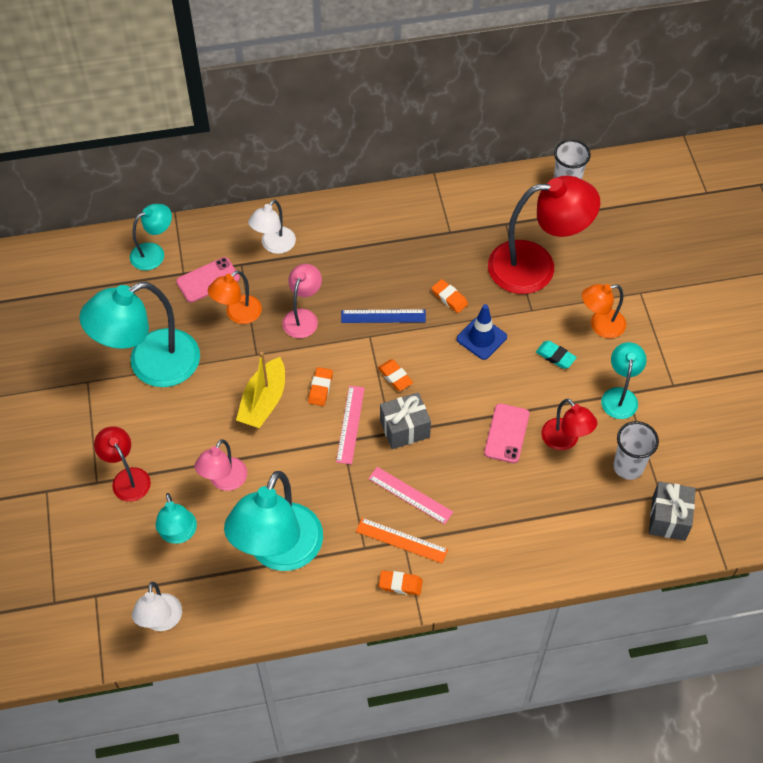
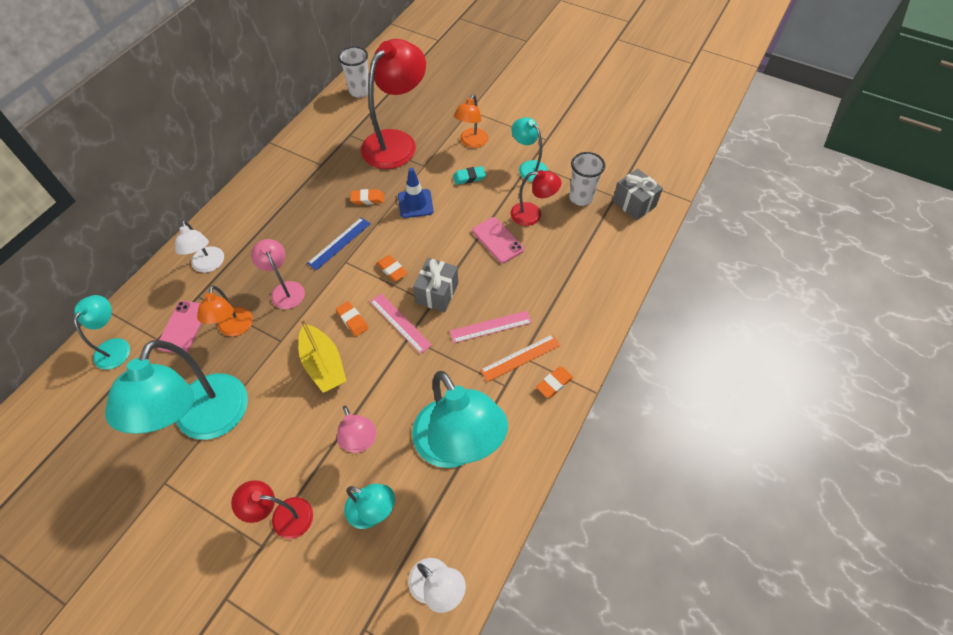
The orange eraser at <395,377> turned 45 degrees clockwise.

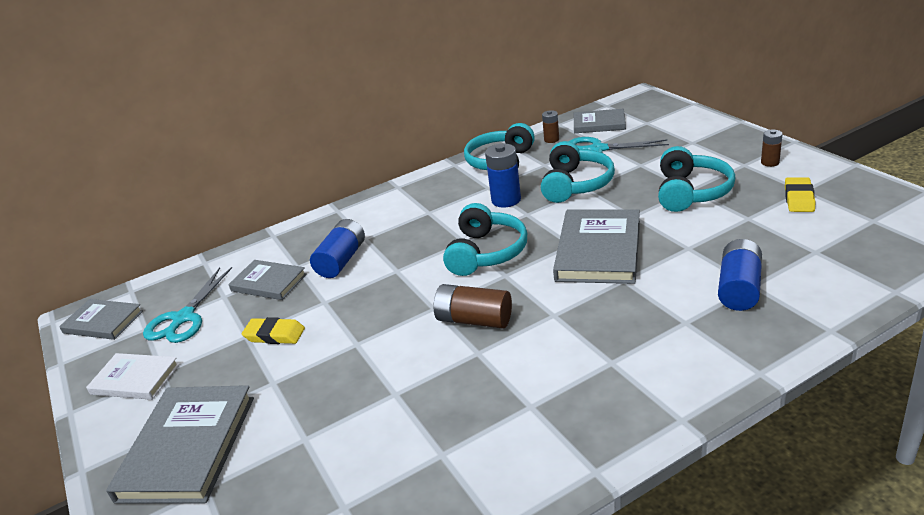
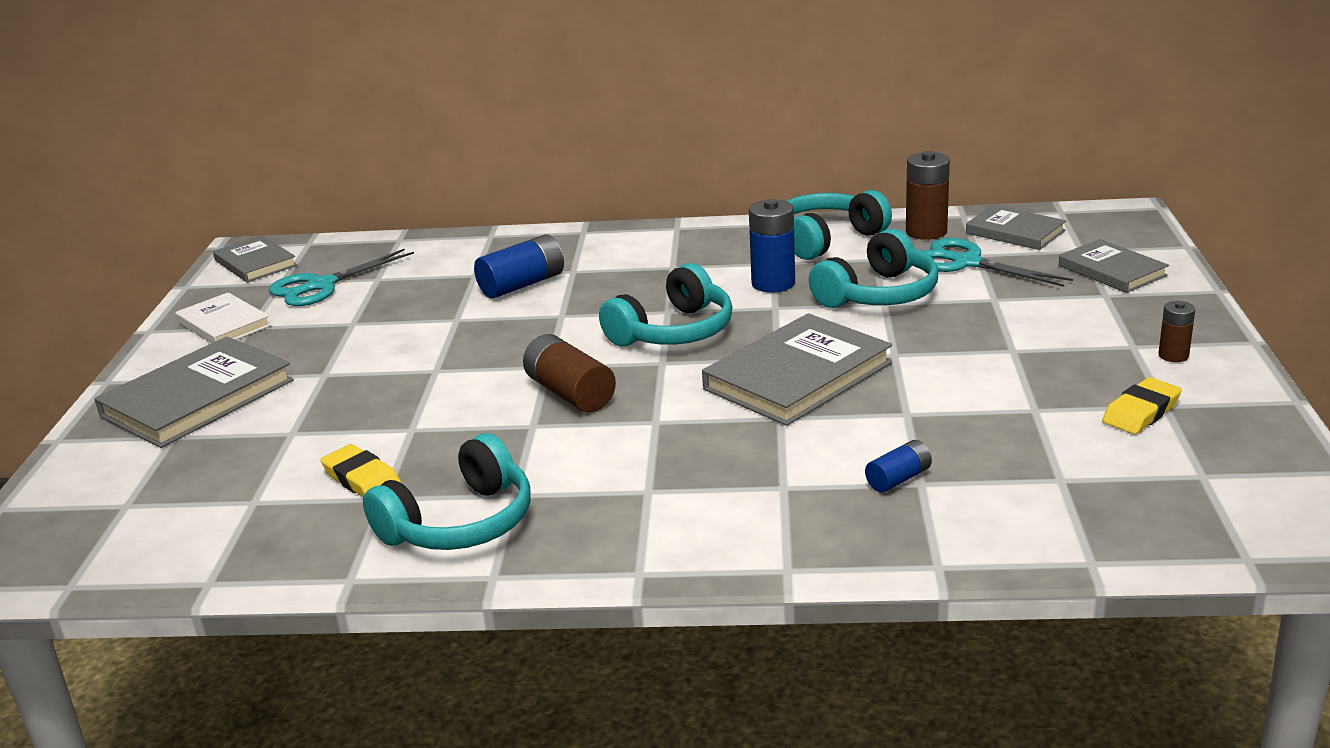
The grey book moved from <269,282> to <1112,270>.
The yellow eraser moved from <275,335> to <362,479>.
The brown battery at <551,139> changed to 1.74 times the size.
The turquoise headphones moved from <691,192> to <460,523>.
The blue battery at <739,288> changed to 0.58 times the size.

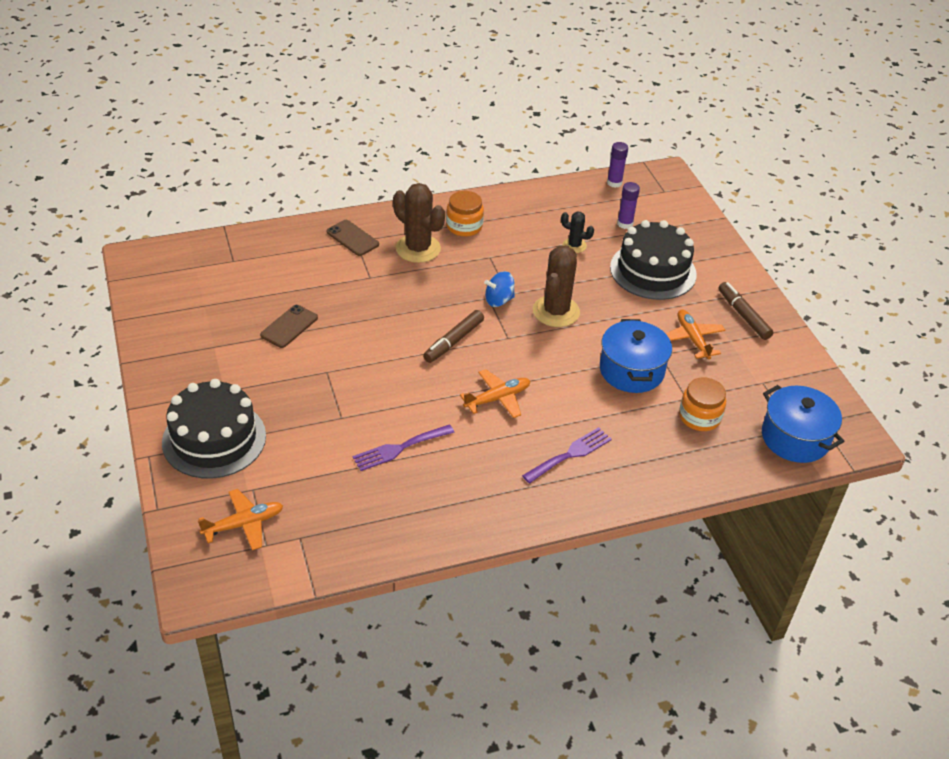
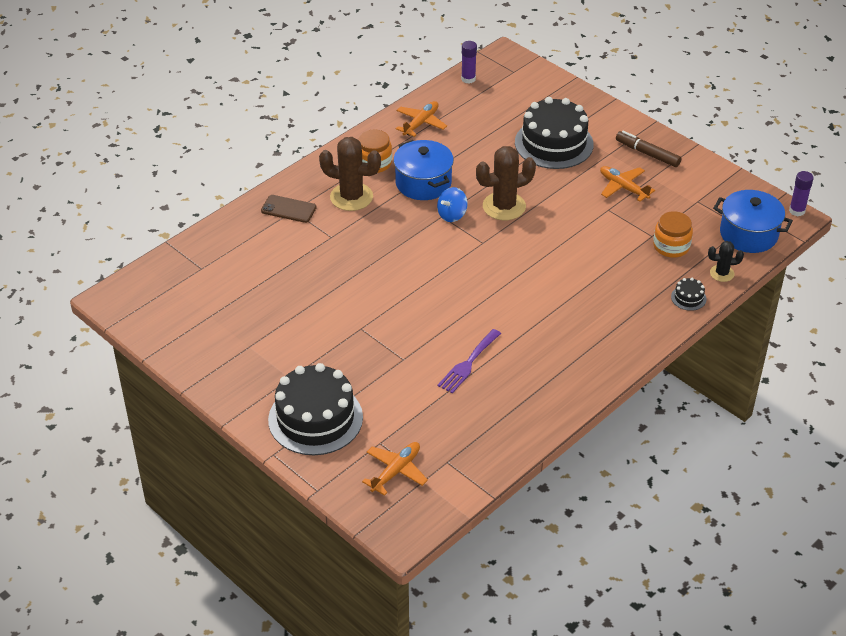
The brown phone at <289,326> disappeared.
The brown marker at <453,341> disappeared.
The orange plane moved from <497,398> to <421,123>.
The purple fork at <570,454> disappeared.
The brown cactus at <556,311> turned 75 degrees clockwise.
The black cactus moved from <574,245> to <722,273>.
The blue pot moved from <631,370> to <423,183>.
The purple glue stick moved from <625,224> to <797,211>.
The black cake at <688,298> appeared.

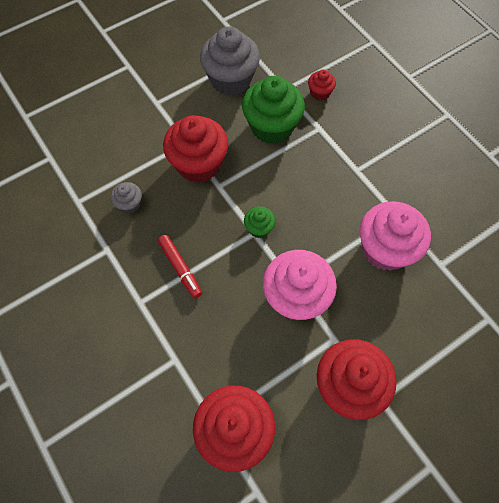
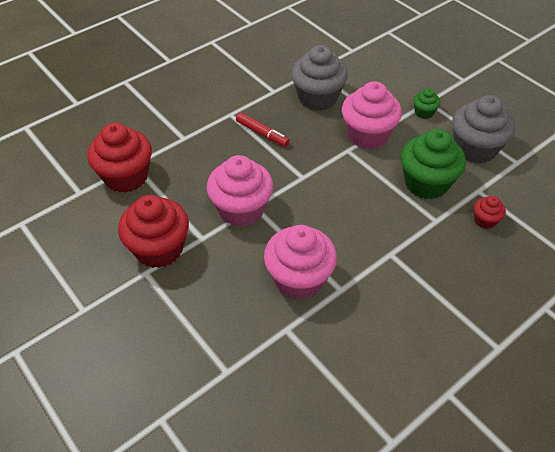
The grey cupcake at <129,204> changed to 2.11 times the size.
The red marker at <180,268> turned 105 degrees counterclockwise.
The red cupcake at <198,164> became the pink cupcake at <367,135>.
The green cupcake moved from <259,228> to <424,112>.

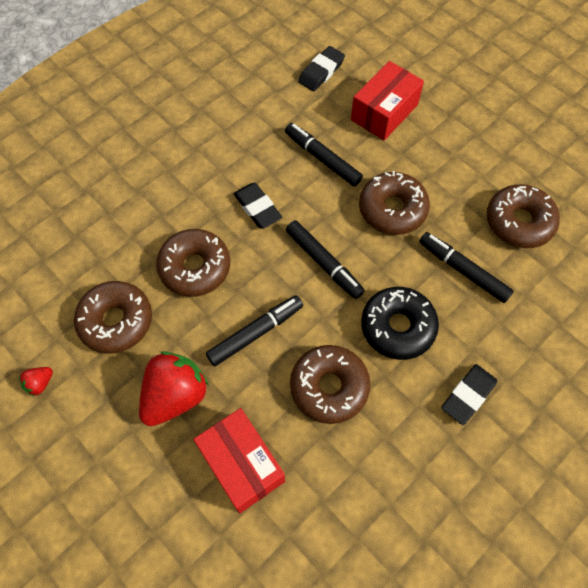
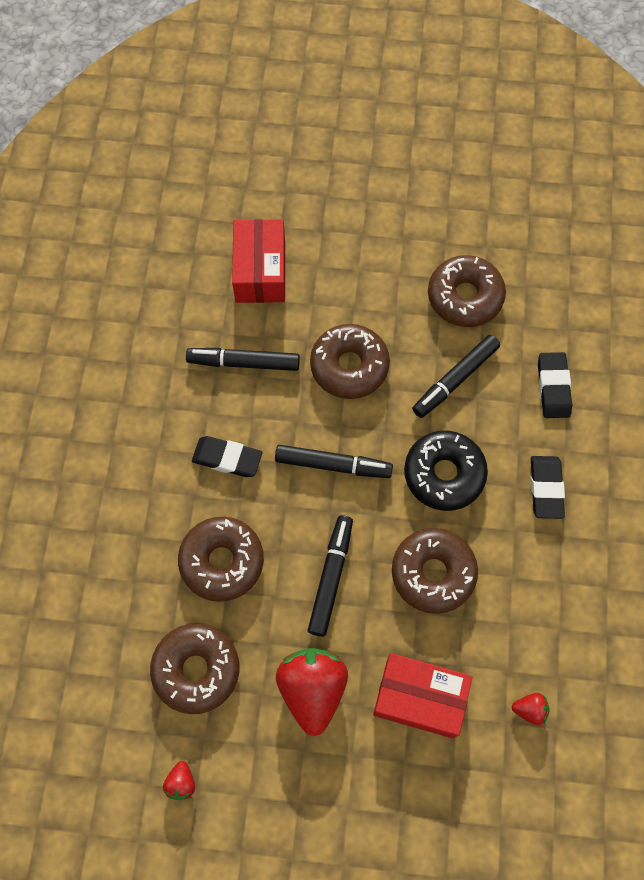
The black eraser moved from <321,72> to <553,387>.
The black marker at <463,271> turned 45 degrees counterclockwise.
The red strawberry at <529,709> appeared.

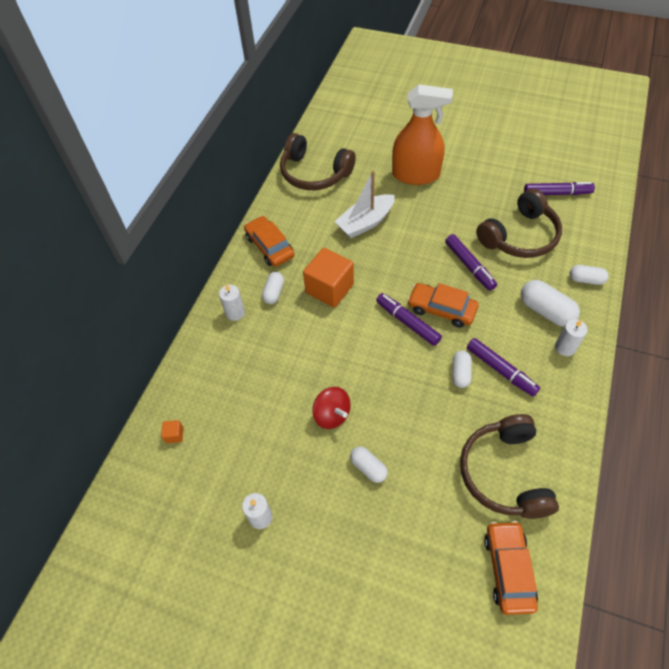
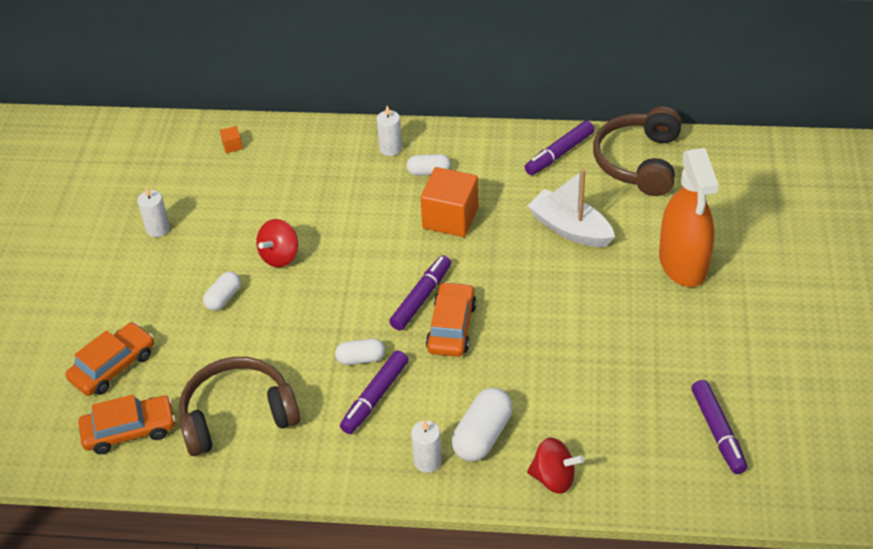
The orange car moved from <270,246> to <113,366>.
The purple marker moved from <469,266> to <559,154>.
The brown headphones at <519,236> disappeared.
The white capsule at <586,279> was replaced by the red spinning top at <554,478>.

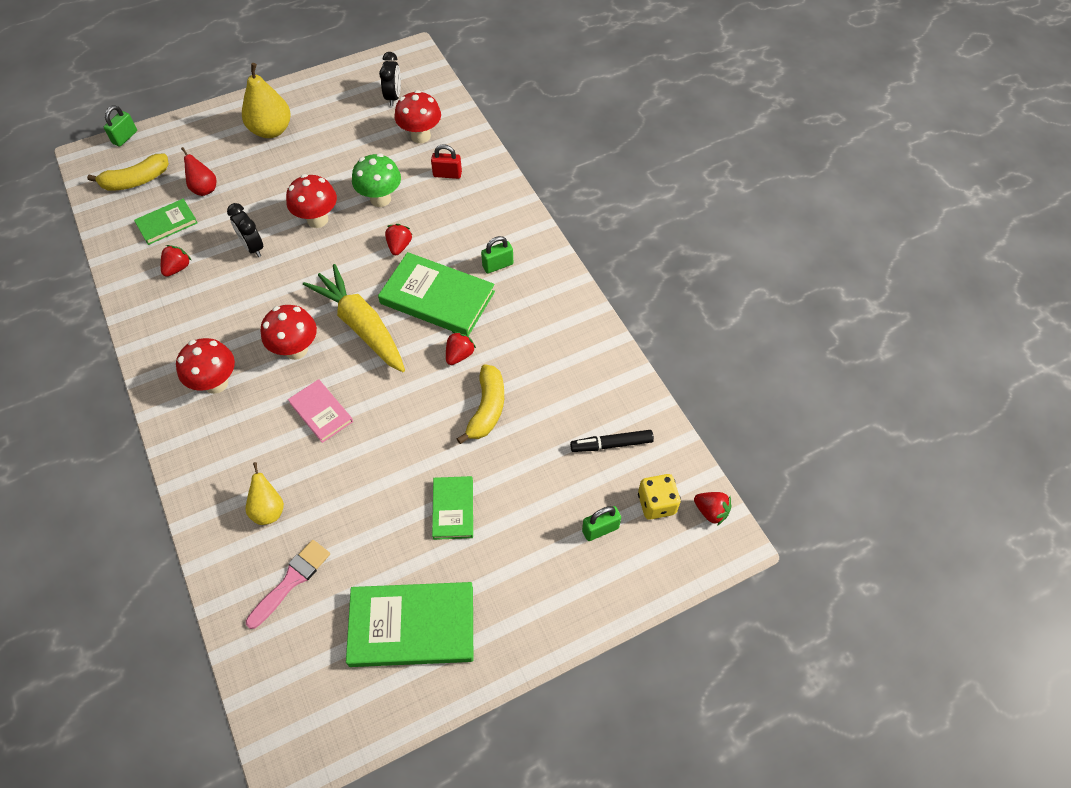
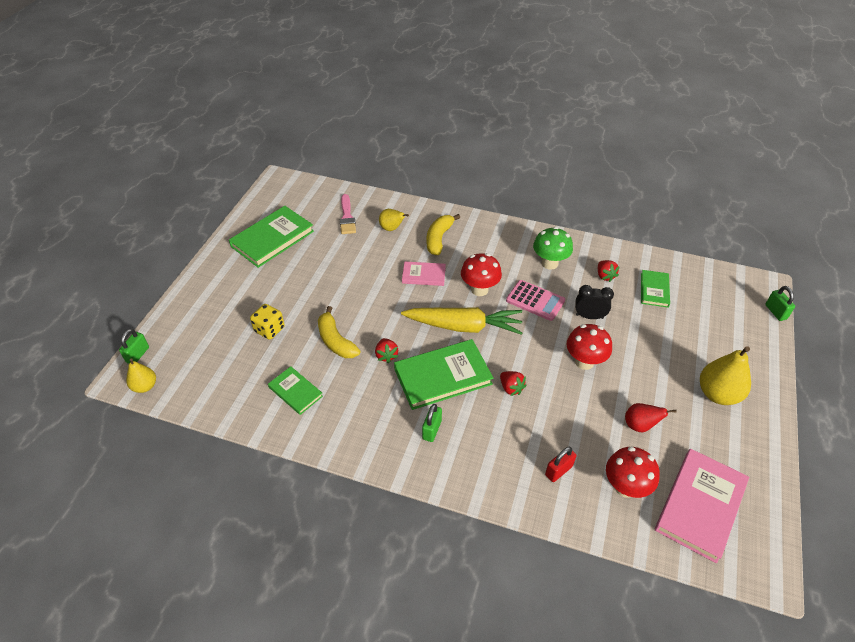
The yellow banana moved from <136,181> to <438,239>.
The red mushroom at <216,383> disappeared.
The red pear moved from <204,189> to <640,425>.
The green mushroom moved from <380,199> to <549,263>.
The black clock at <393,97> was replaced by the pink book at <700,505>.
The green book moved from <453,509> to <295,392>.
The black marker at <611,444> disappeared.
The green padlock moved from <600,529> to <138,355>.
The yellow dice moved from <656,504> to <269,329>.
The red strawberry at <711,511> was replaced by the yellow pear at <145,386>.
The pink calculator at <535,301> appeared.

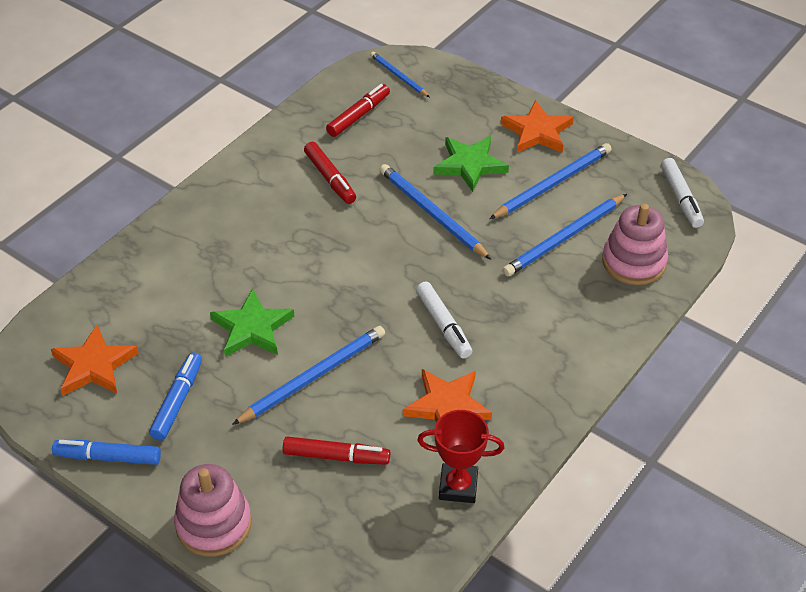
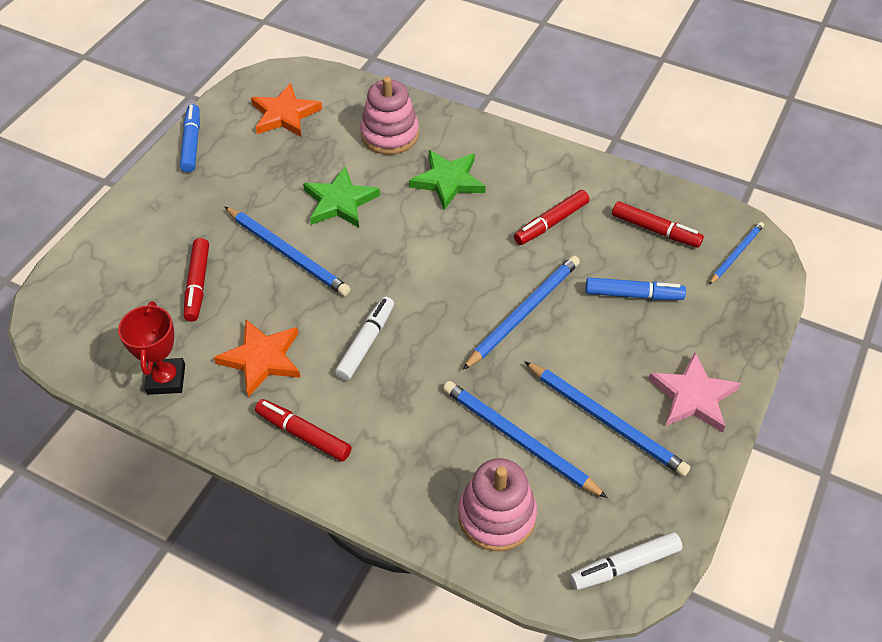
The blue marker moved from <177,401> to <633,295>.
The pink stacking toy moved from <214,524> to <390,135>.
The white marker at <443,325> turned 150 degrees clockwise.
The green star moved from <470,165> to <448,181>.
The orange star at <537,131> became the pink star at <693,396>.
The red marker at <303,434> appeared.

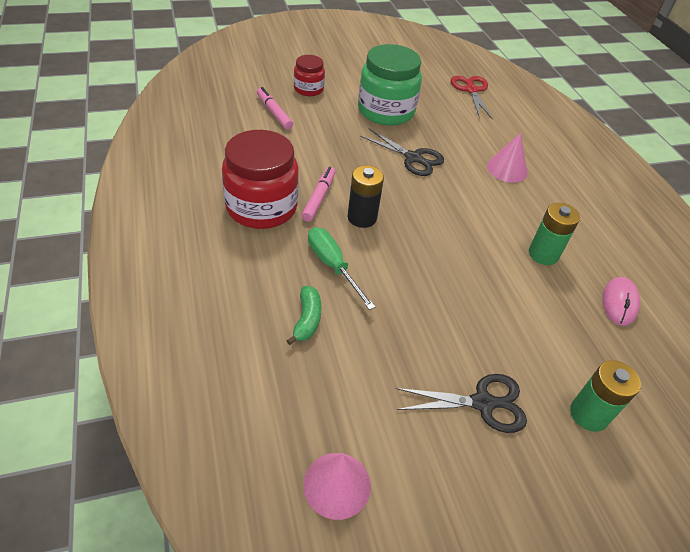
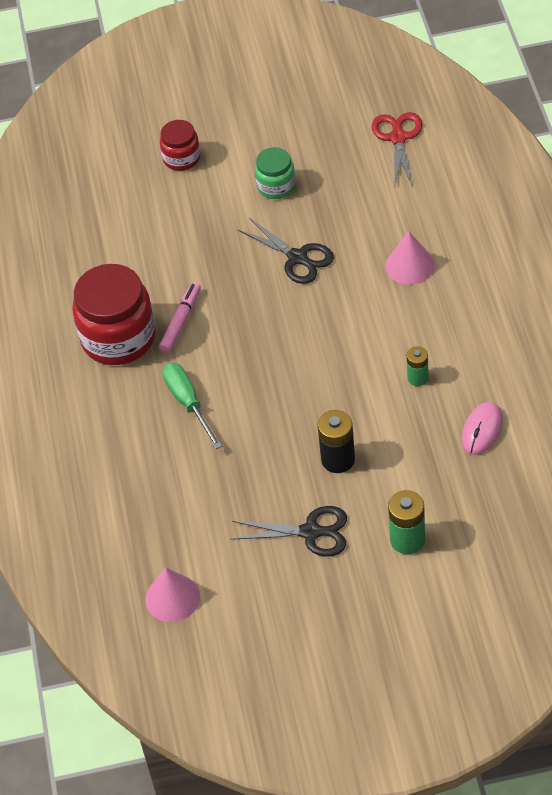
The pink marker at <274,112> disappeared.
The green banana at <307,319> disappeared.
The black battery moved from <362,218> to <338,459>.
The green jar at <386,111> changed to 0.54 times the size.
The green battery at <543,254> changed to 0.64 times the size.

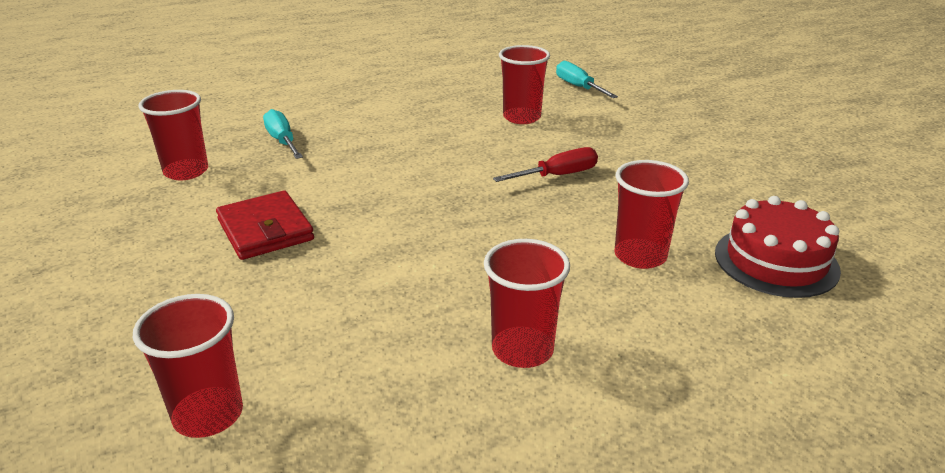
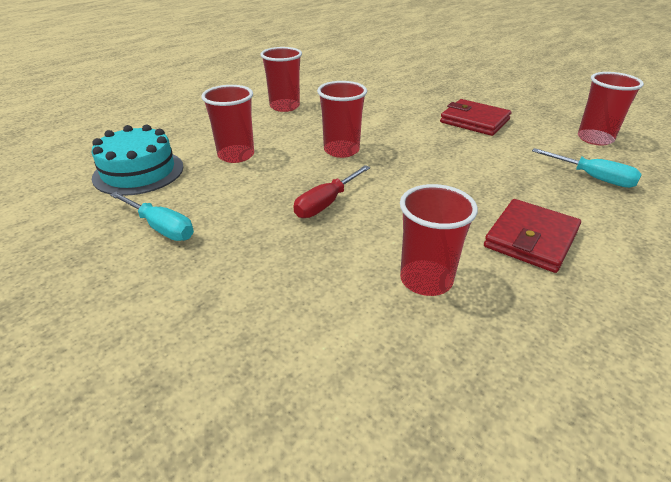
The red cup moved from <208,415> to <341,150>.
The turquoise screwdriver moved from <579,87> to <161,227>.
The red cake at <776,261> became the turquoise cake at <138,172>.
The red wallet at <531,239> appeared.

